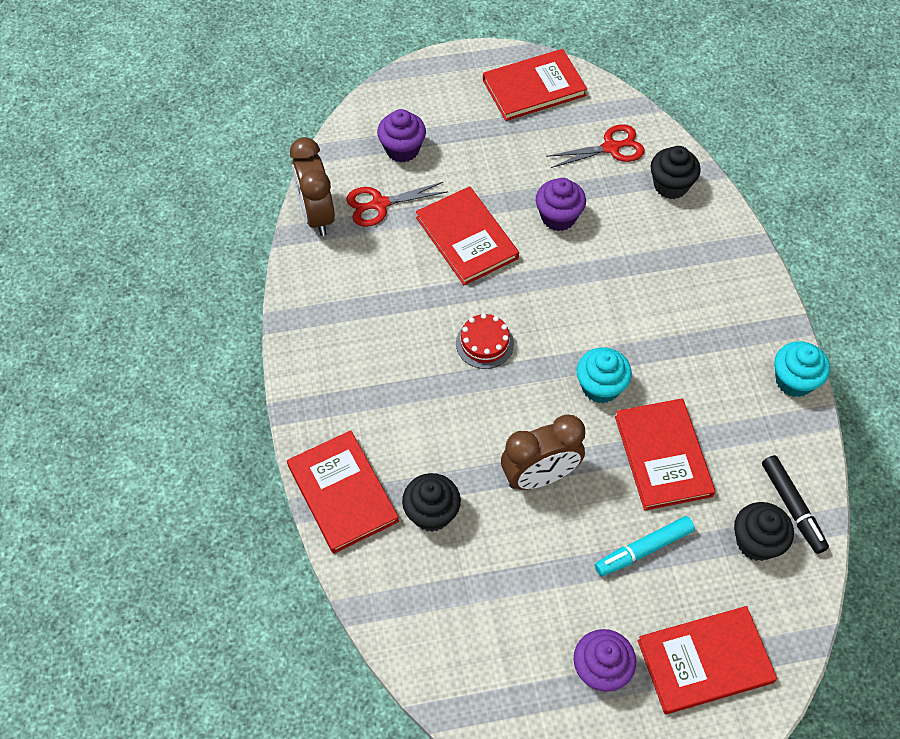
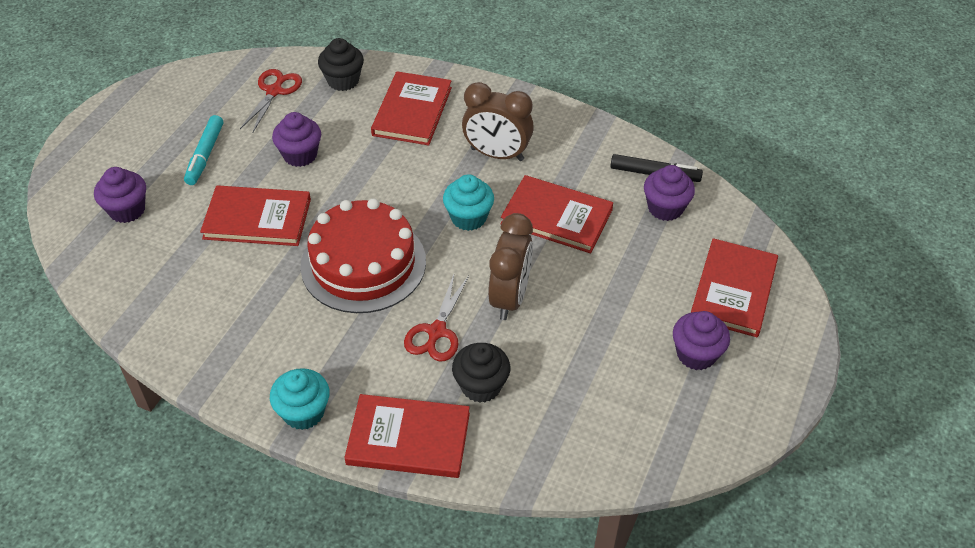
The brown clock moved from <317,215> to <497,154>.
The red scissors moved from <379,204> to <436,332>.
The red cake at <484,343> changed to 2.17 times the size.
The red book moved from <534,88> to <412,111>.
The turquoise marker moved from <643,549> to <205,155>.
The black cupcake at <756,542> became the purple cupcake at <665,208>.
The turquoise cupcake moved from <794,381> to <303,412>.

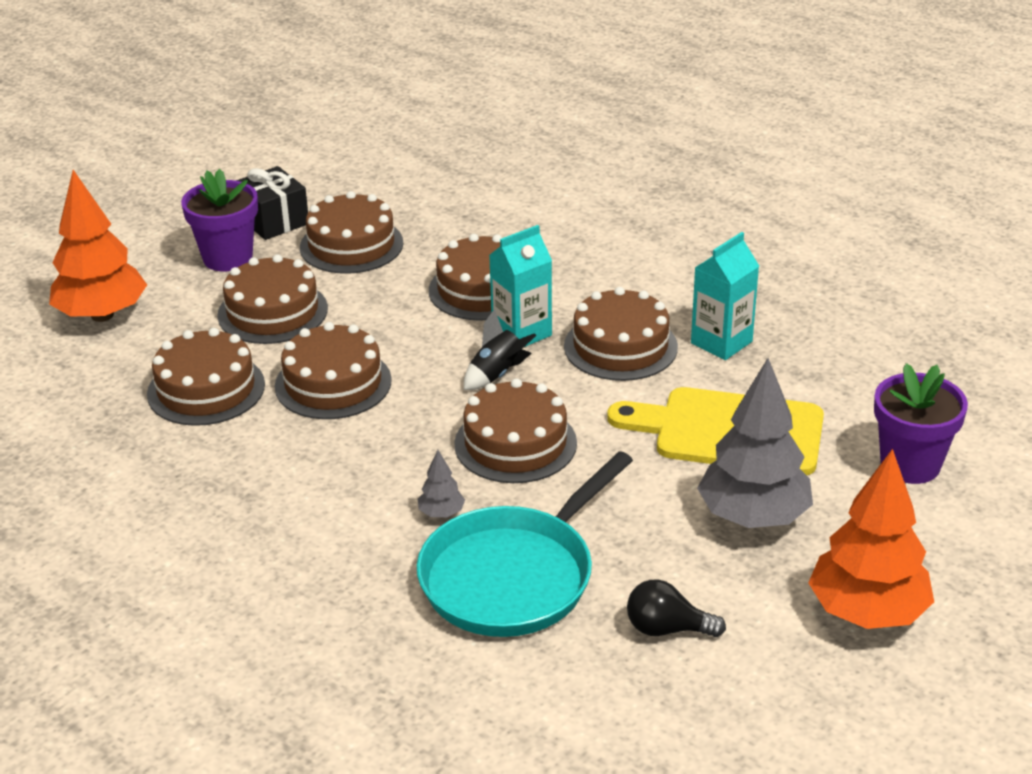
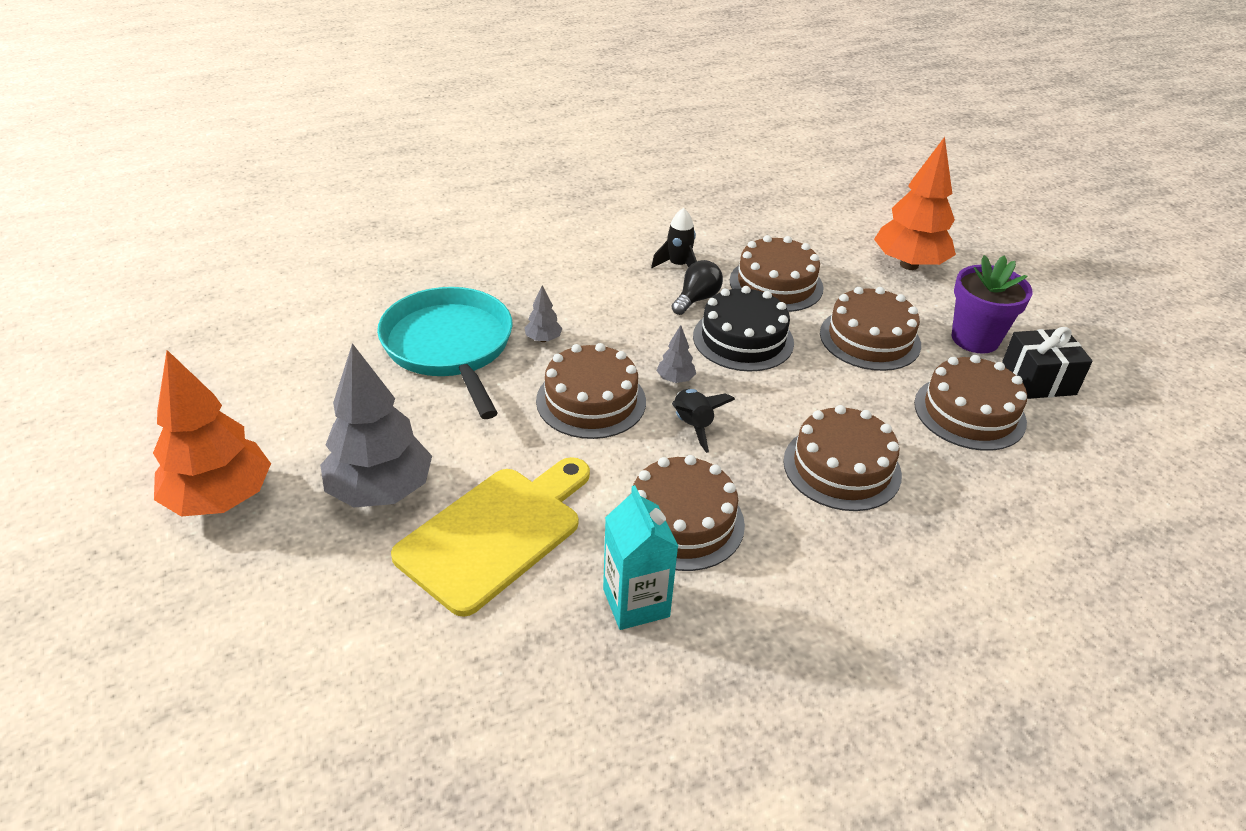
The brown cake at <333,383> became the black cake at <743,339>.
The turquoise carton at <521,333> disappeared.
The black light bulb moved from <667,629> to <696,299>.
The purple flower pot at <910,465> disappeared.
The black rocket at <678,265> appeared.
The grey tree at <675,379> appeared.

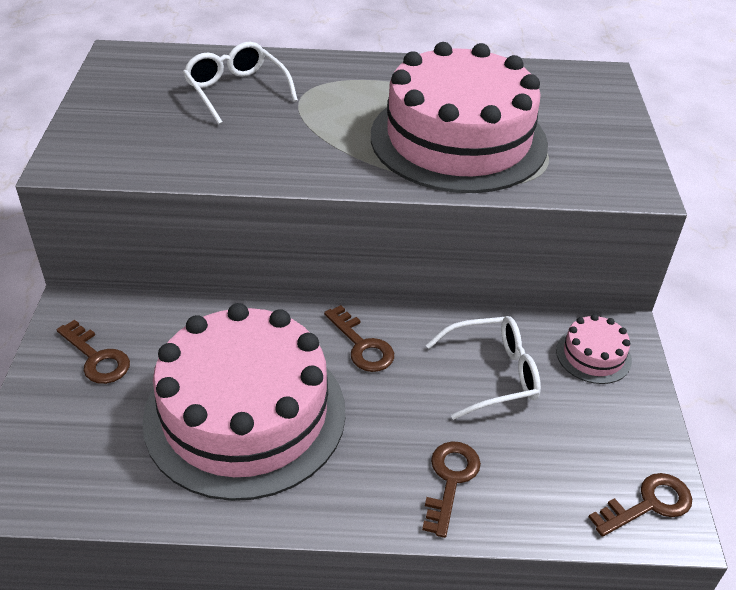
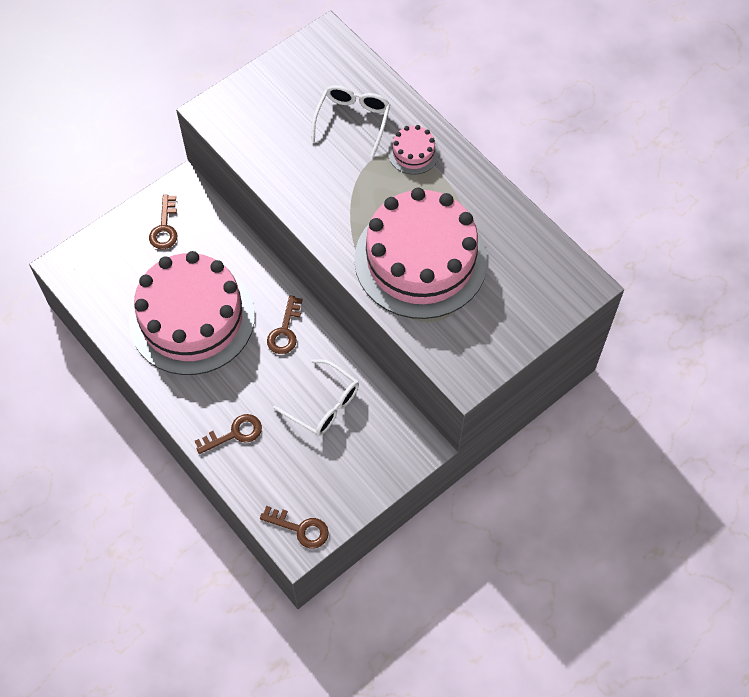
The pink cake moved from <593,355> to <413,153>.

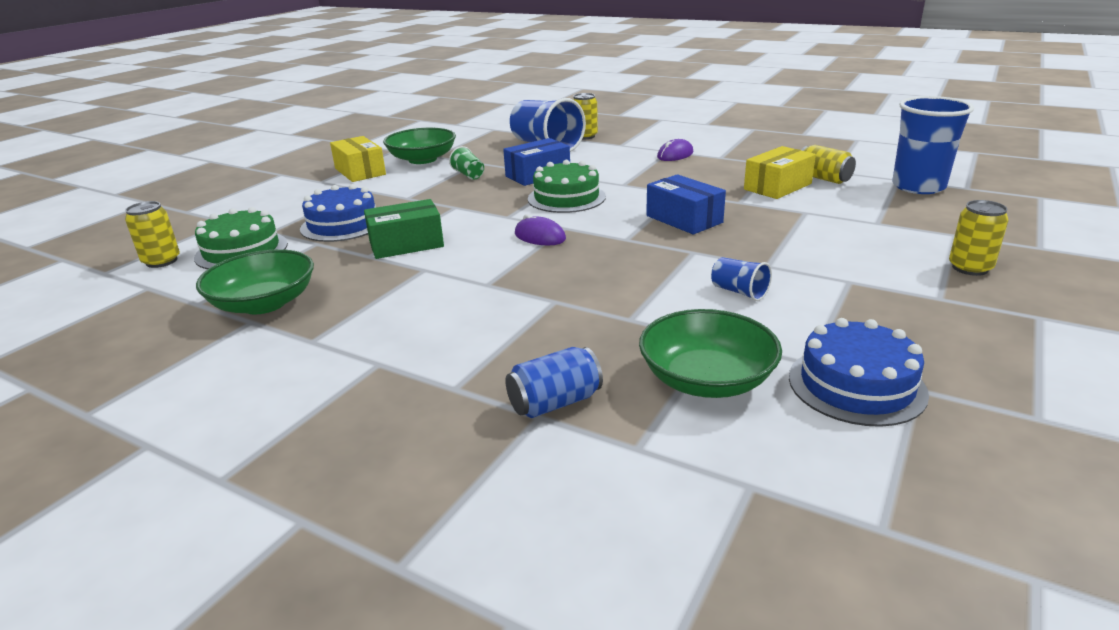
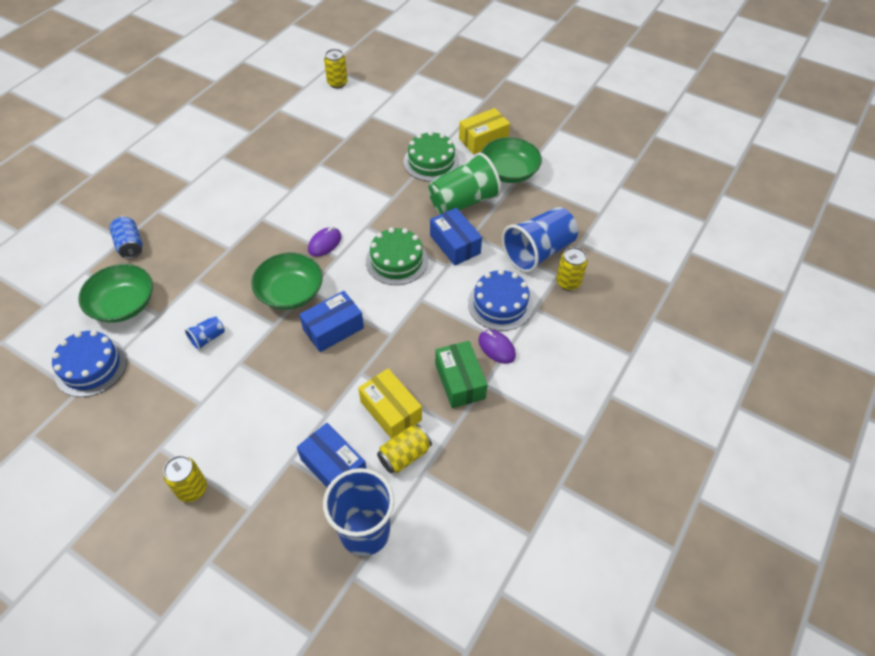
The green cake moved from <241,250> to <431,162>.
The green bowl moved from <264,303> to <290,292>.
The blue cake moved from <342,224> to <500,304>.
The green box moved from <406,244> to <460,381>.
The green cup at <468,175> changed to 2.18 times the size.
The blue box at <333,466> appeared.

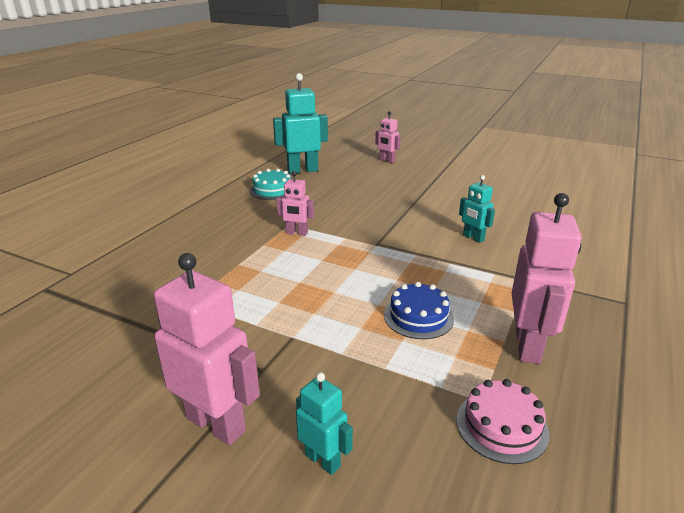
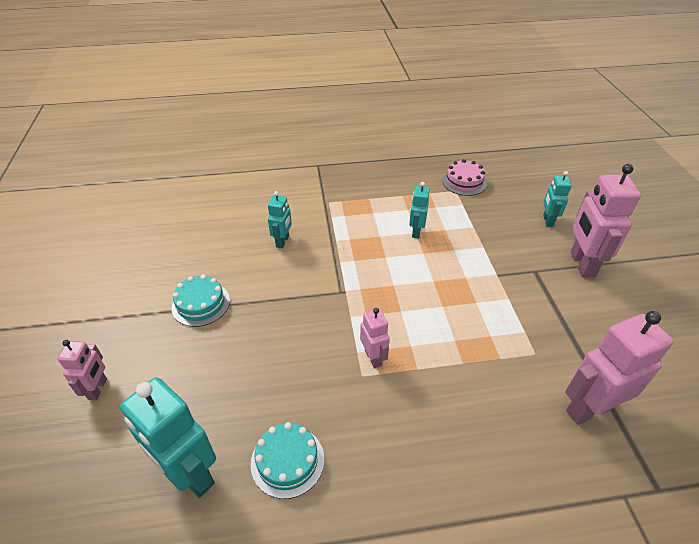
The blue cake at <418,316> was replaced by the turquoise robot at <416,232>.
The pink robot moved from <528,346> to <589,408>.
The turquoise cake at <201,304> appeared.

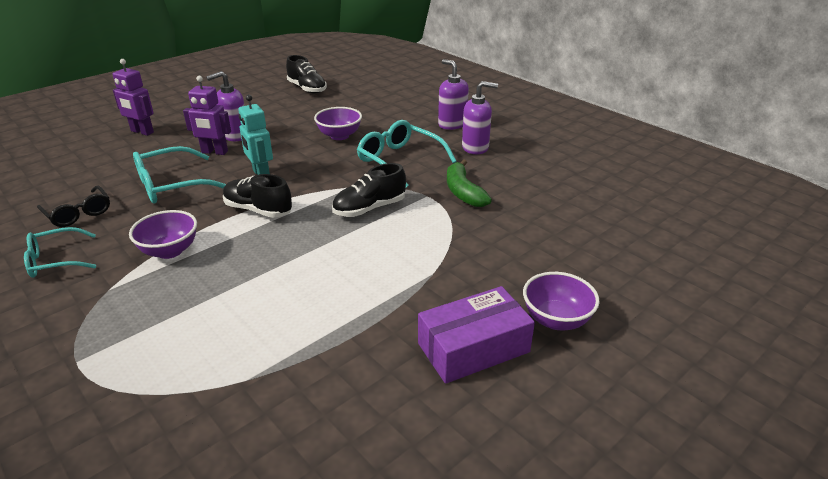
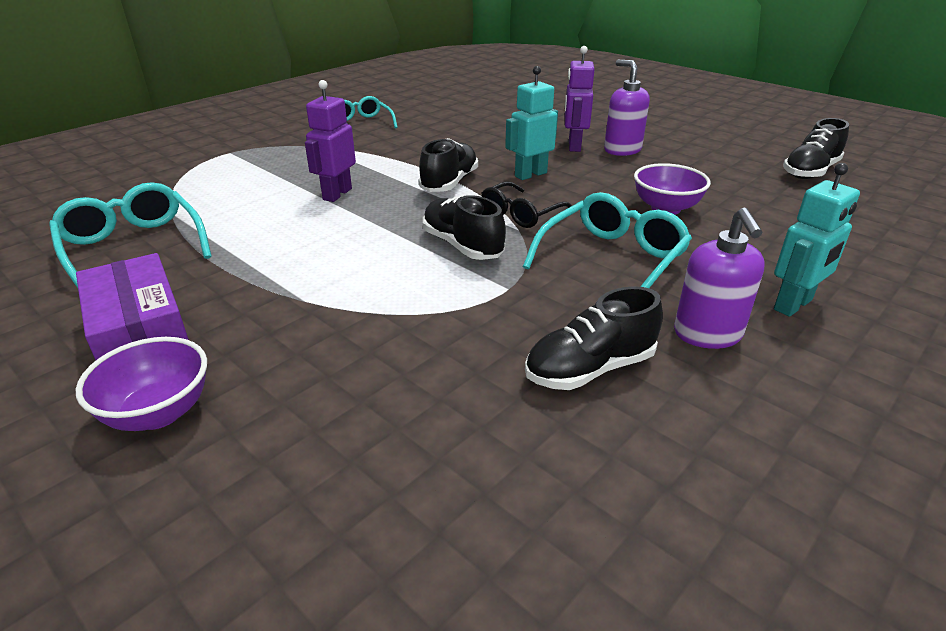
The black glasses moved from <78,213> to <521,214>.
The purple robot moved from <142,132> to <337,194>.
The purple bowl at <170,251> disappeared.
The turquoise glasses moved from <172,185> to <133,247>.
The purple soap dispenser at <452,124> was replaced by the turquoise robot at <793,305>.
The green banana at <463,192> disappeared.
The black shoe at <590,369> appeared.

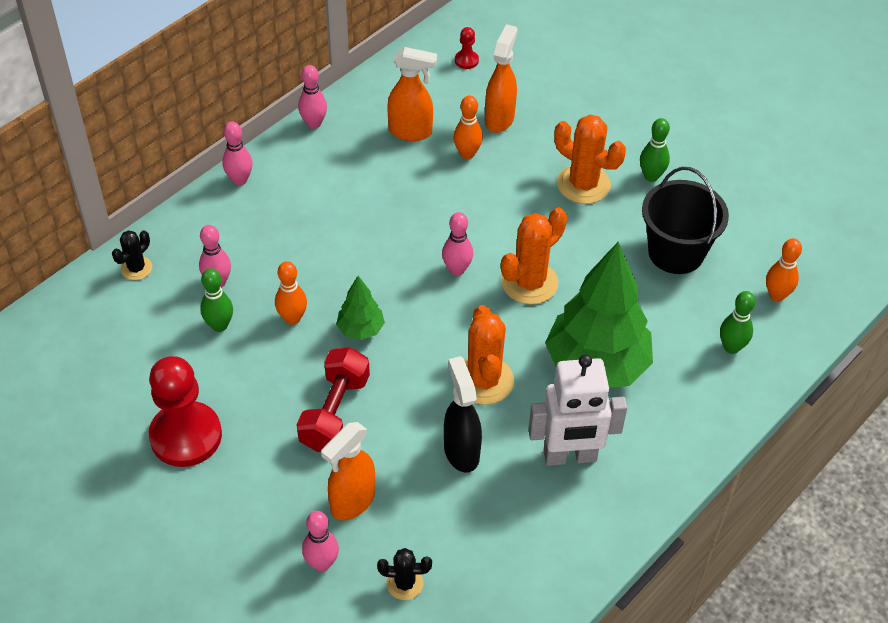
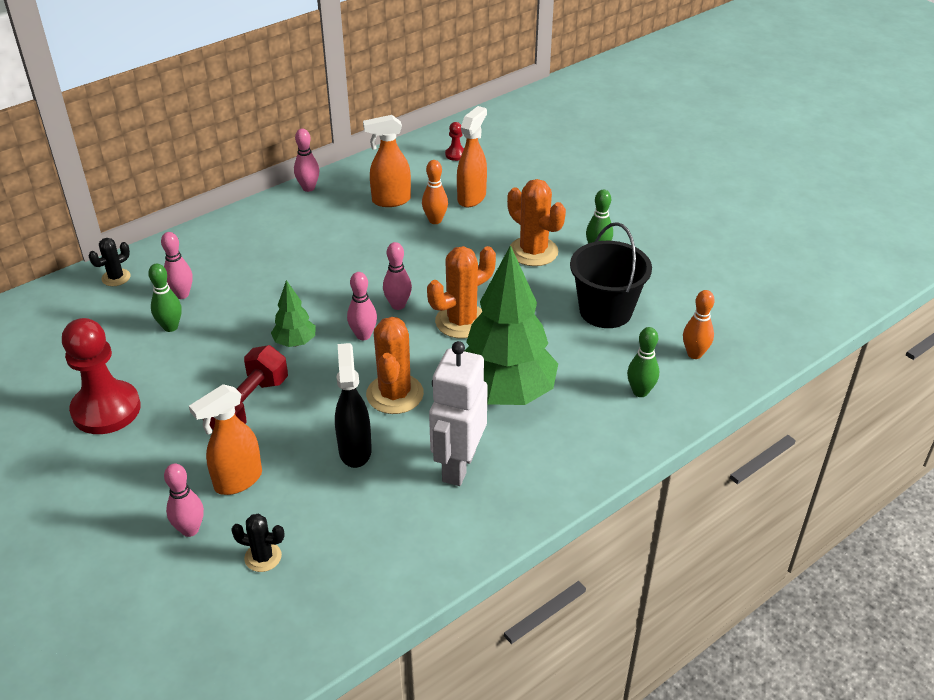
The pink bowling pin moved from <239,180> to <363,335>.
The orange bowling pin at <292,318> disappeared.
The orange spray bottle at <411,132> turned 150 degrees clockwise.
The white robot at <570,456> turned 105 degrees clockwise.

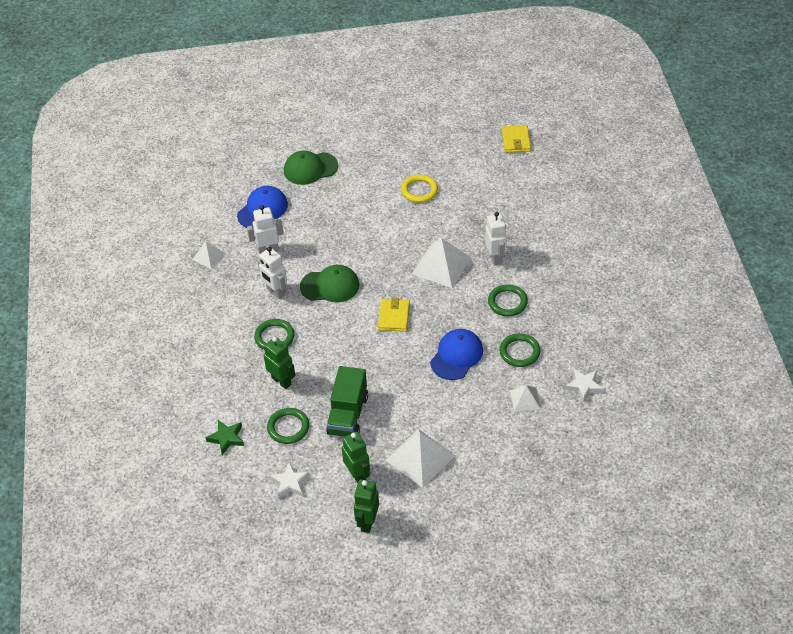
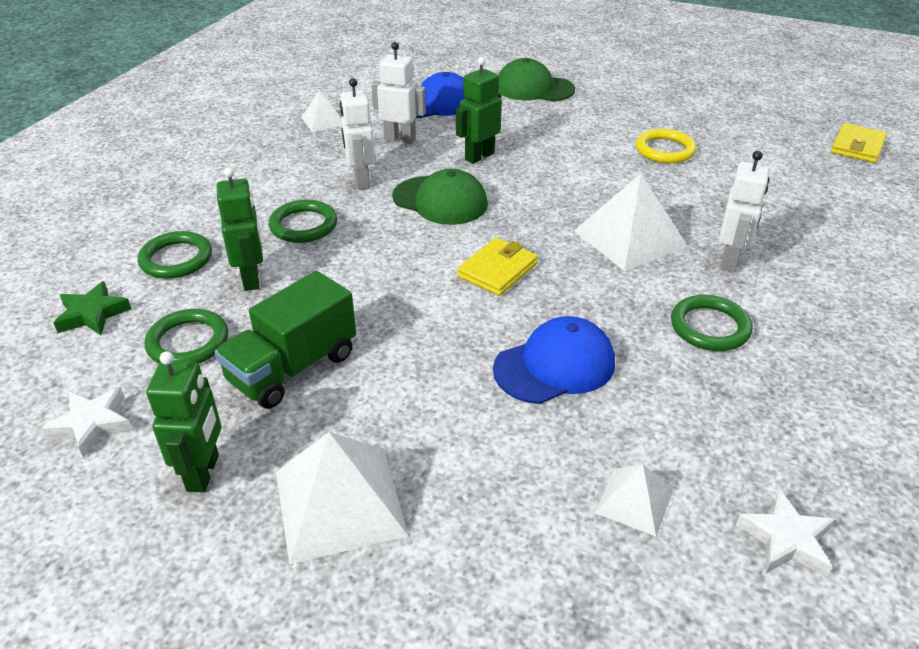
The green robot moved from <367,522> to <479,156>.
The green ring moved from <519,352> to <176,259>.

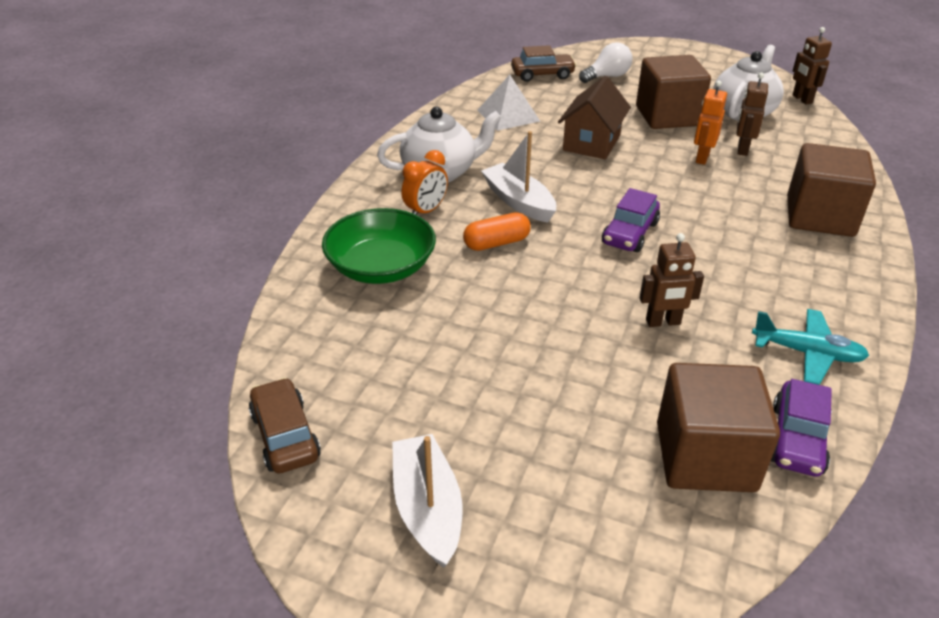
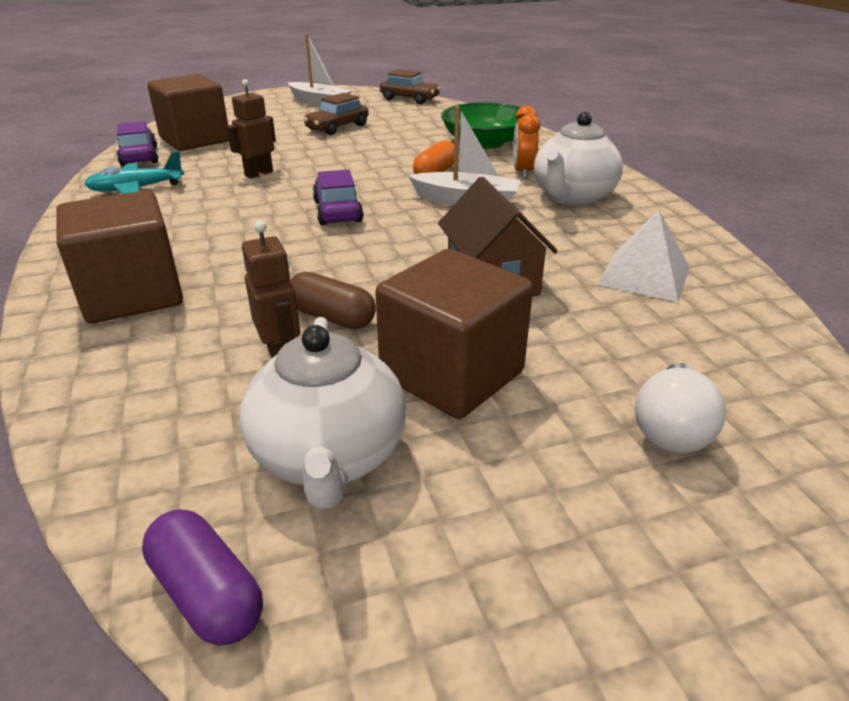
The brown car moved from <542,75> to <337,127>.
The orange robot at <702,158> was replaced by the brown capsule at <332,317>.
The brown robot at <802,99> was replaced by the purple capsule at <207,593>.

